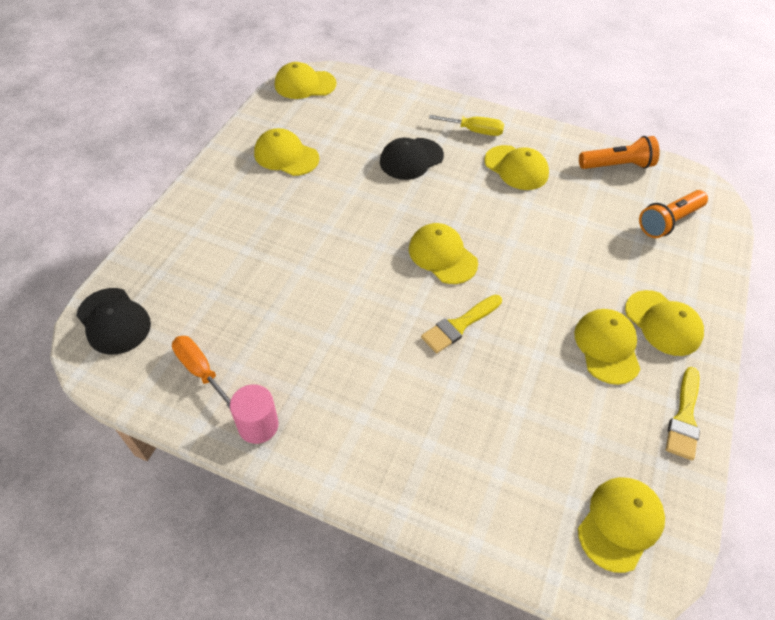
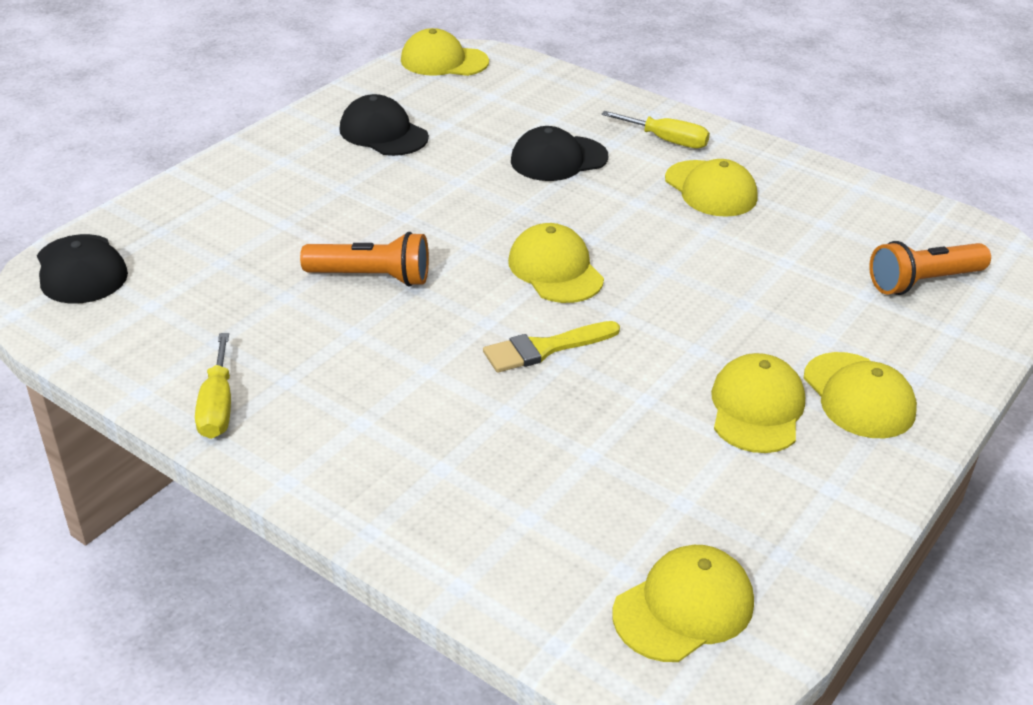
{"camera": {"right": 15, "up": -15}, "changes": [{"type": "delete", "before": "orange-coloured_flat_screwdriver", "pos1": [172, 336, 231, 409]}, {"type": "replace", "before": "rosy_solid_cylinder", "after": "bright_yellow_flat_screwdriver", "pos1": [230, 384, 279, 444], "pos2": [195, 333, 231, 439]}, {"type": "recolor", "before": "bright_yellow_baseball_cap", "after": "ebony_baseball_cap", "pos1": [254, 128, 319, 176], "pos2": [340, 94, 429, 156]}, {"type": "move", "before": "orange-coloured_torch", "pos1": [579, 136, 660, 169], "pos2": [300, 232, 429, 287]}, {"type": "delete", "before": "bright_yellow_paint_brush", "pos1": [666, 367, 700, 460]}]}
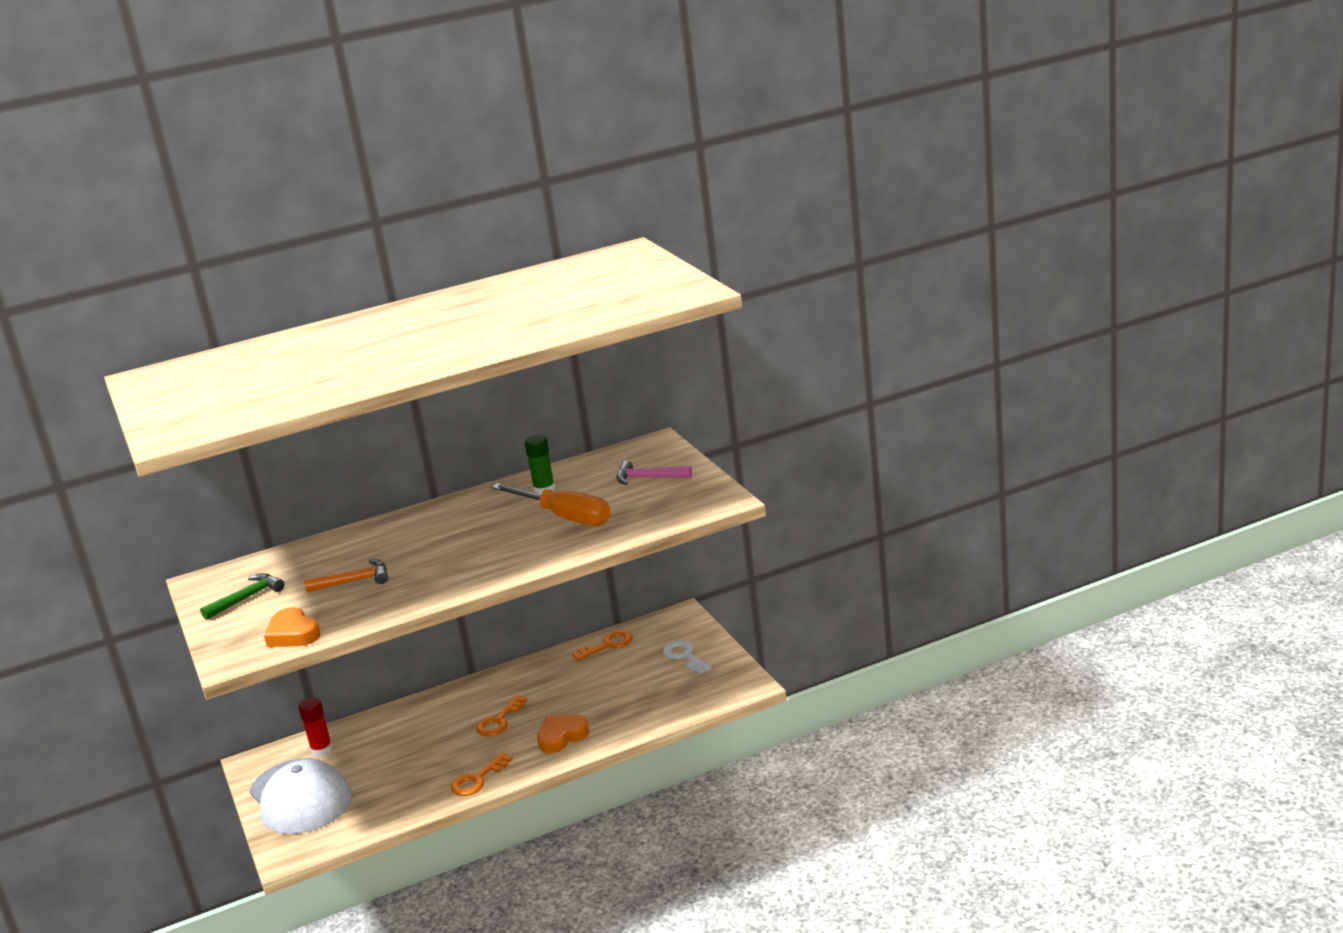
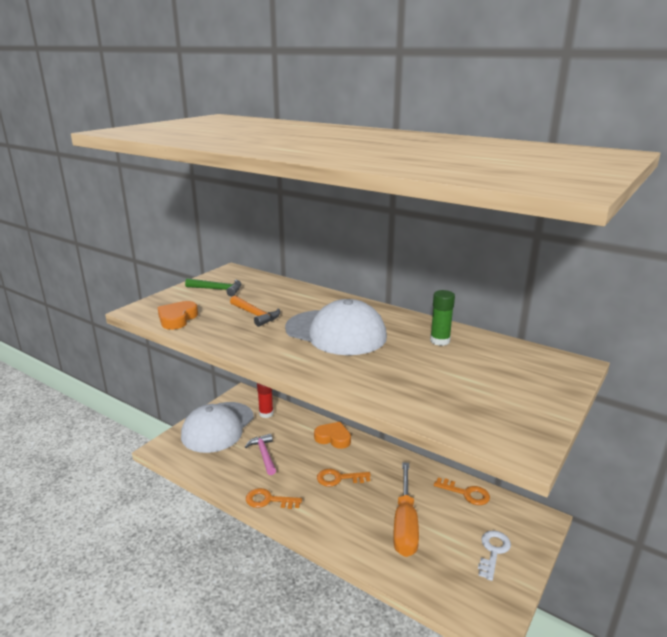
{"camera": {"right": 55, "up": 0}, "changes": [{"type": "move", "before": "orange-coloured_flat_screwdriver", "pos1": [491, 483, 611, 526], "pos2": [393, 462, 419, 557]}, {"type": "move", "before": "orange-coloured_love_heart", "pos1": [537, 715, 589, 753], "pos2": [314, 422, 351, 449]}, {"type": "move", "before": "rosy_carpenter's_hammer", "pos1": [617, 460, 692, 485], "pos2": [245, 433, 276, 475]}, {"type": "insert", "after": "pure_white_baseball_cap", "pos2": [285, 299, 387, 355]}]}
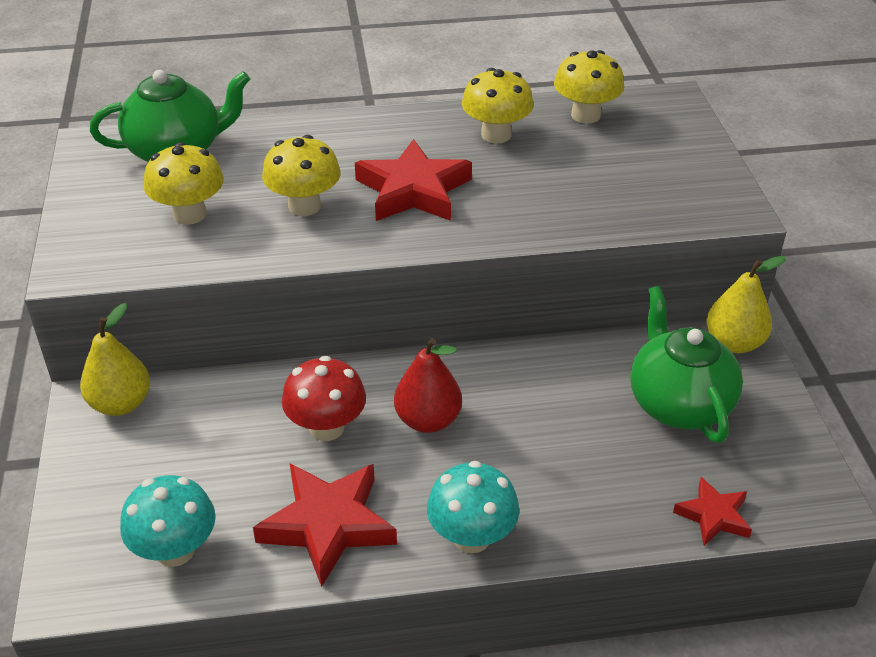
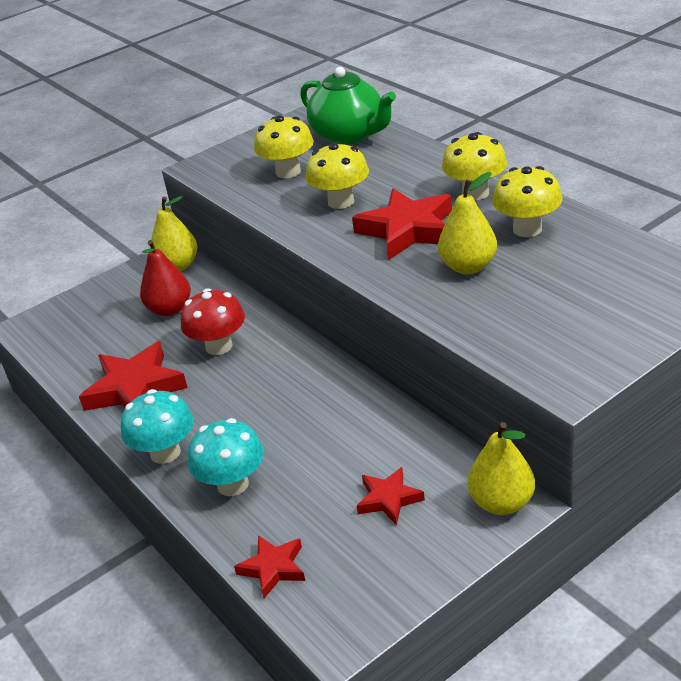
{"camera": {"right": 65, "up": -5}, "changes": [{"type": "move", "before": "aqua_toadstool", "pos1": [120, 475, 216, 567], "pos2": [188, 418, 264, 496]}, {"type": "move", "before": "crimson_pear", "pos1": [394, 338, 462, 433], "pos2": [140, 240, 191, 316]}, {"type": "move", "before": "bright_yellow_toadstool", "pos1": [554, 50, 624, 124], "pos2": [442, 132, 507, 200]}, {"type": "replace", "before": "green_tea_pot", "after": "crimson_star", "pos1": [630, 286, 743, 443], "pos2": [357, 467, 425, 525]}, {"type": "insert", "after": "bright_yellow_pear", "pos2": [438, 172, 497, 274]}]}
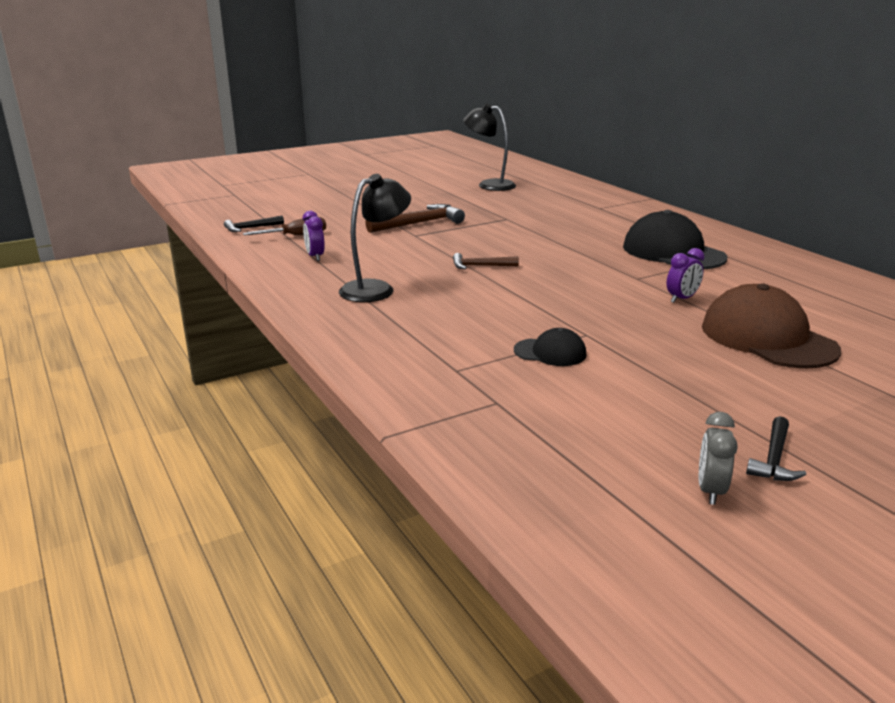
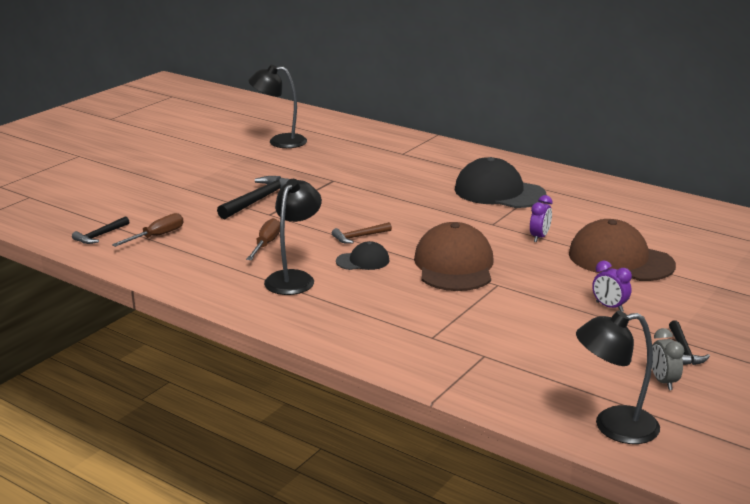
{"camera": {"right": -25, "up": 0}, "changes": [{"type": "move", "before": "purple_bedside_clock", "pos1": [303, 211, 325, 261], "pos2": [592, 261, 632, 312]}, {"type": "recolor", "before": "brown_carpenter's_hammer", "after": "ebony_carpenter's_hammer", "pos1": [366, 204, 465, 233], "pos2": [217, 176, 290, 219]}, {"type": "move", "before": "ebony_baseball_cap", "pos1": [514, 328, 587, 366], "pos2": [336, 241, 390, 270]}, {"type": "insert", "after": "brown_flat_screwdriver", "pos2": [246, 218, 280, 260]}, {"type": "insert", "after": "brown_baseball_cap", "pos2": [414, 222, 494, 291]}, {"type": "insert", "after": "ebony_lamp", "pos2": [576, 311, 660, 444]}]}
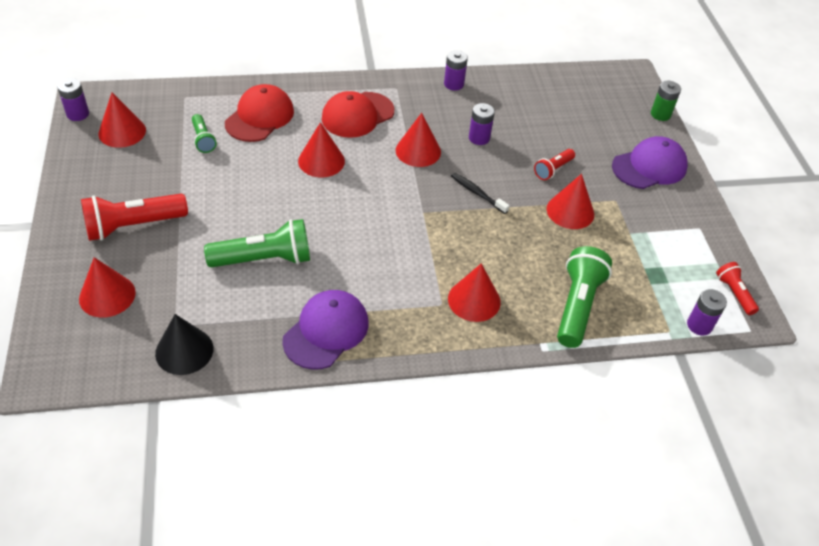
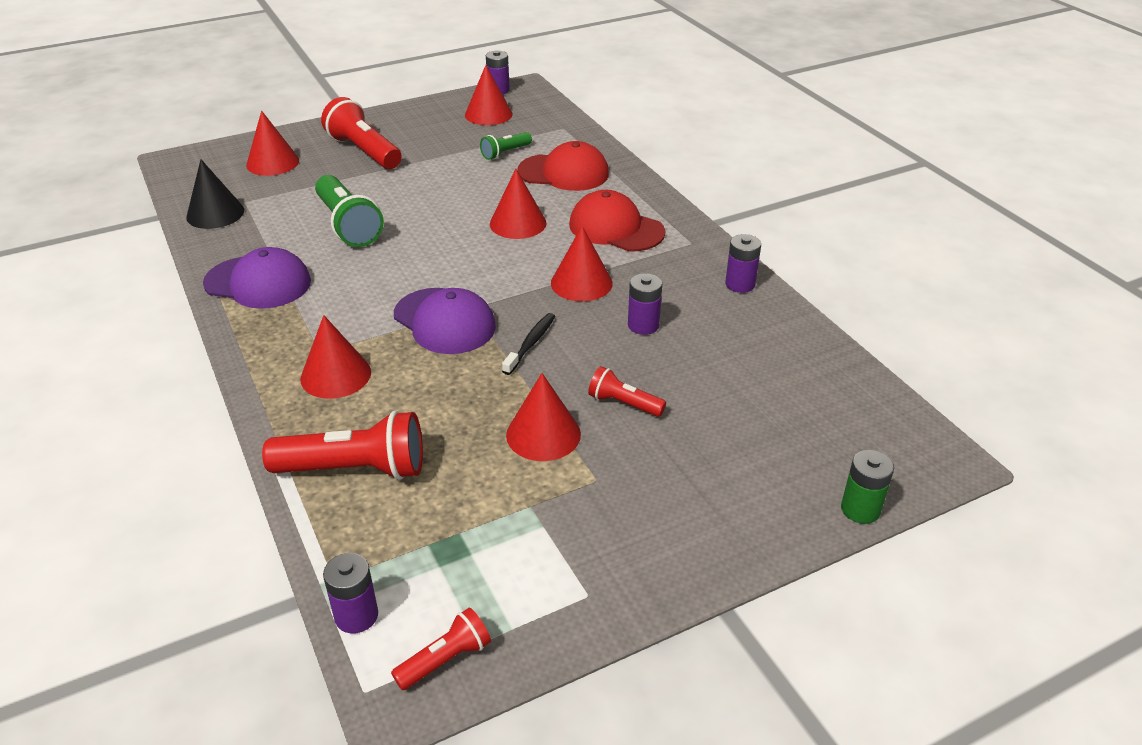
{"camera": {"right": 75, "up": -10}, "changes": [{"type": "recolor", "before": "green_torch", "after": "crimson_torch", "pos1": [557, 246, 612, 348], "pos2": [262, 411, 423, 480]}, {"type": "move", "before": "purple_baseball_cap", "pos1": [612, 136, 688, 189], "pos2": [394, 288, 496, 354]}]}
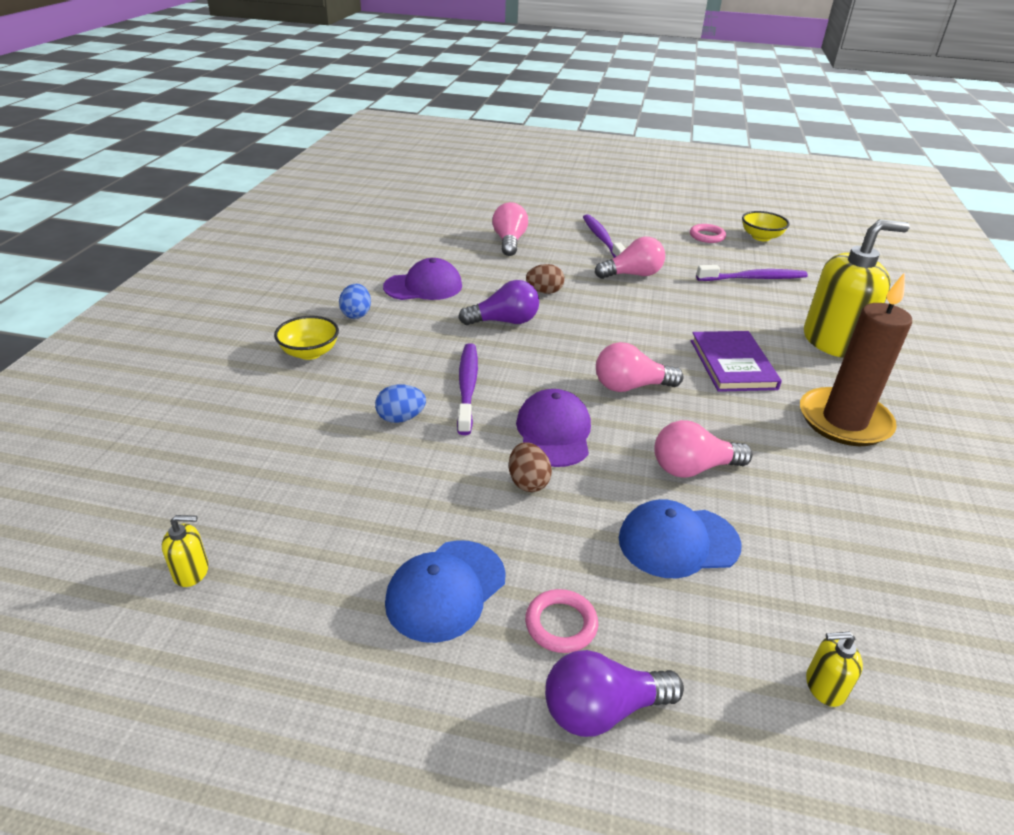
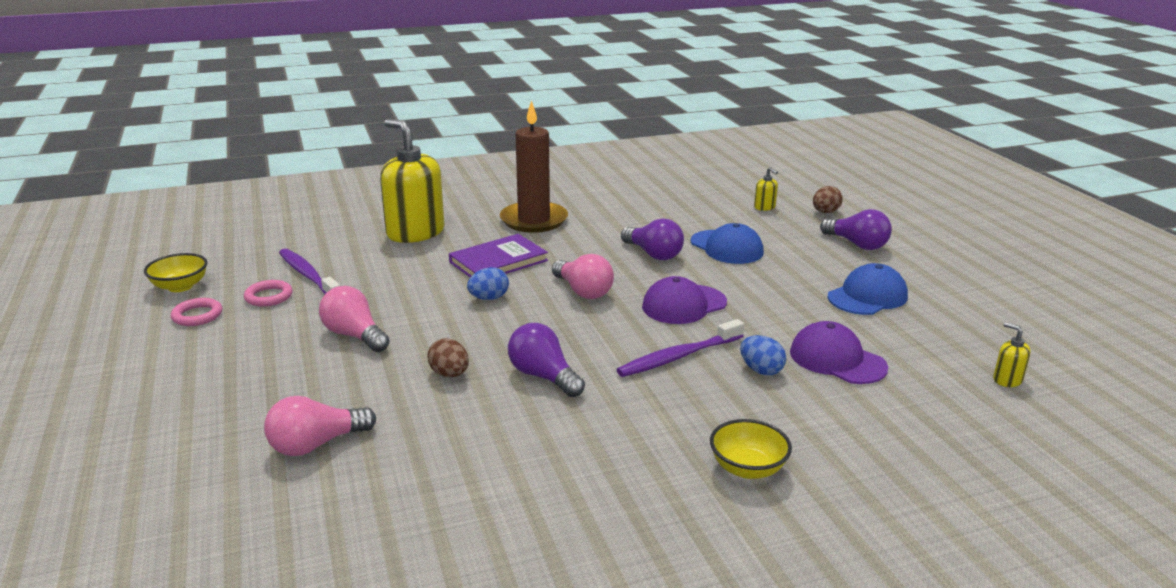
{"camera": {"right": -120, "up": -10}, "changes": [{"type": "move", "before": "royal_blue_egg", "pos1": [339, 284, 371, 319], "pos2": [467, 267, 509, 300]}, {"type": "move", "before": "purple_baseball_cap", "pos1": [383, 258, 462, 300], "pos2": [790, 321, 888, 384]}, {"type": "rotate", "before": "royal_blue_baseball_cap", "pos1": [385, 540, 506, 643], "pos2": [827, 263, 908, 315], "turn": -45}, {"type": "move", "before": "brown_egg", "pos1": [509, 442, 552, 492], "pos2": [813, 186, 843, 213]}, {"type": "move", "before": "rosy_ring", "pos1": [525, 589, 598, 653], "pos2": [244, 280, 293, 307]}, {"type": "delete", "before": "purple_dental_brush", "pos1": [583, 214, 626, 258]}, {"type": "recolor", "before": "rosy_lightbulb", "after": "purple_lightbulb", "pos1": [654, 420, 752, 478], "pos2": [621, 218, 684, 260]}]}
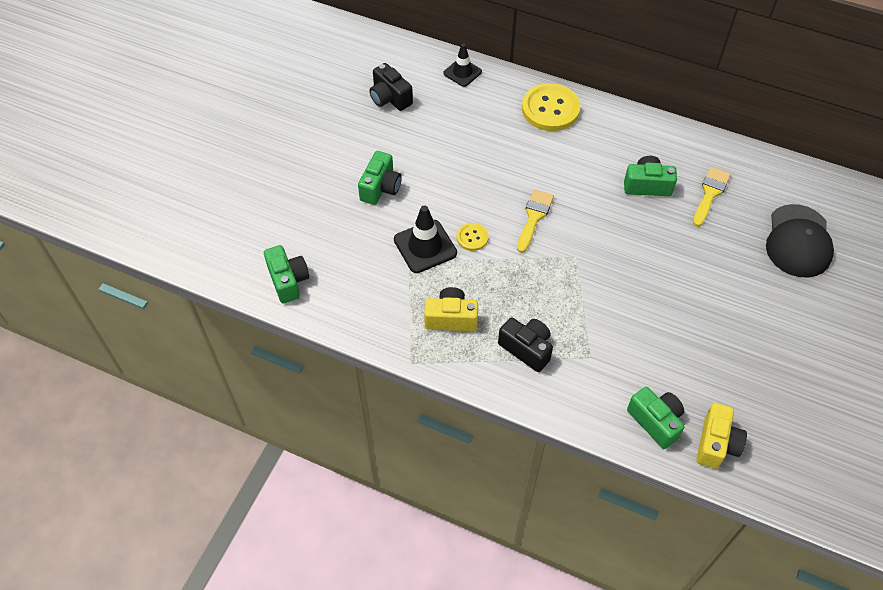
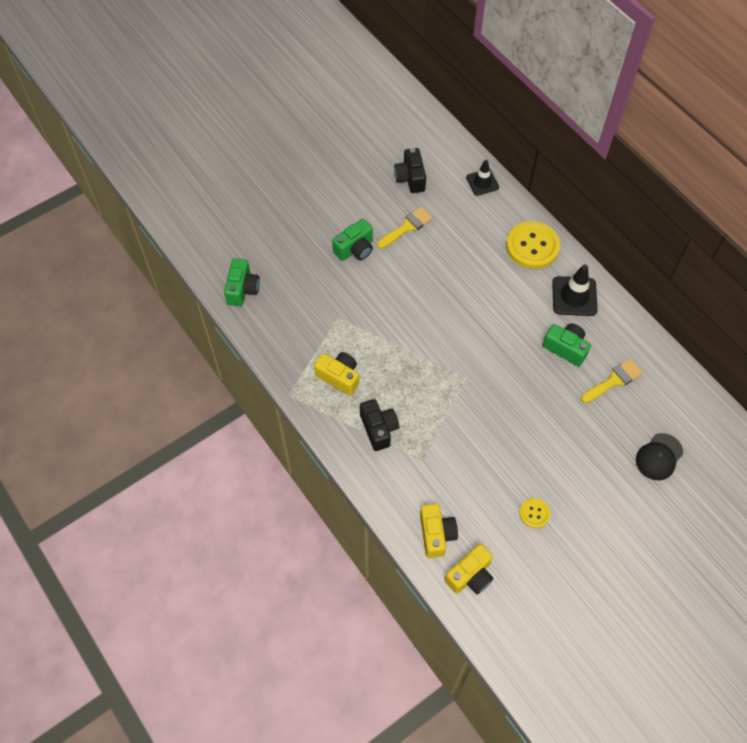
{"camera": {"right": 30, "up": 5}, "changes": [{"type": "move", "before": "ebony_safety_cone", "pos1": [394, 205, 457, 273], "pos2": [552, 265, 598, 316]}, {"type": "move", "before": "bright_yellow_button", "pos1": [457, 223, 489, 251], "pos2": [519, 498, 550, 528]}, {"type": "move", "before": "bright_yellow_paint_brush", "pos1": [517, 189, 554, 253], "pos2": [377, 207, 433, 249]}, {"type": "recolor", "before": "green_compact_camera", "after": "bright_yellow_compact_camera", "pos1": [627, 387, 685, 449], "pos2": [420, 504, 458, 558]}, {"type": "resize", "before": "ebony_baseball_cap", "pos1": [766, 204, 834, 278], "pos2": [636, 433, 683, 480], "scale": 0.66}]}
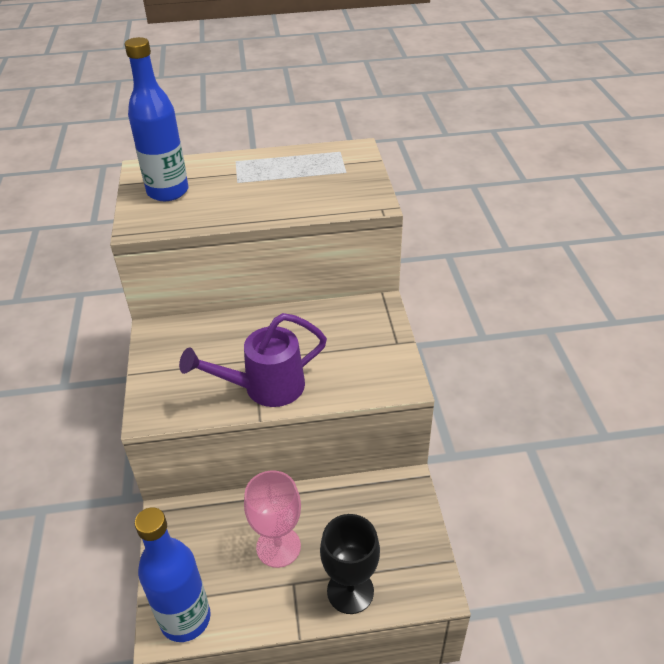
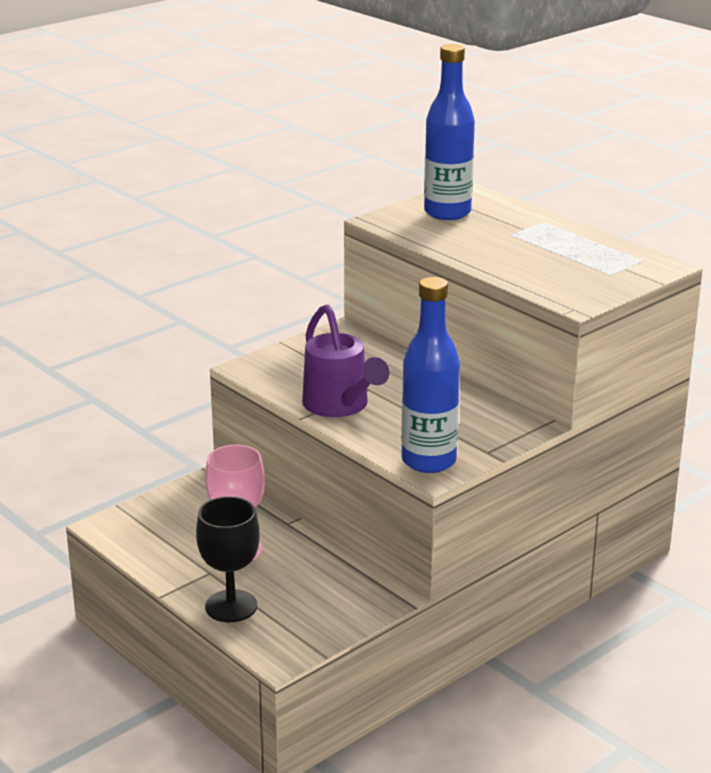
{"camera": {"right": 55, "up": -15}, "changes": [{"type": "move", "before": "royal_blue_drink_bottle", "pos1": [135, 507, 211, 642], "pos2": [401, 277, 460, 473]}, {"type": "rotate", "before": "purple_watering_can", "pos1": [179, 313, 327, 407], "pos2": [302, 304, 390, 417], "turn": -150}]}
